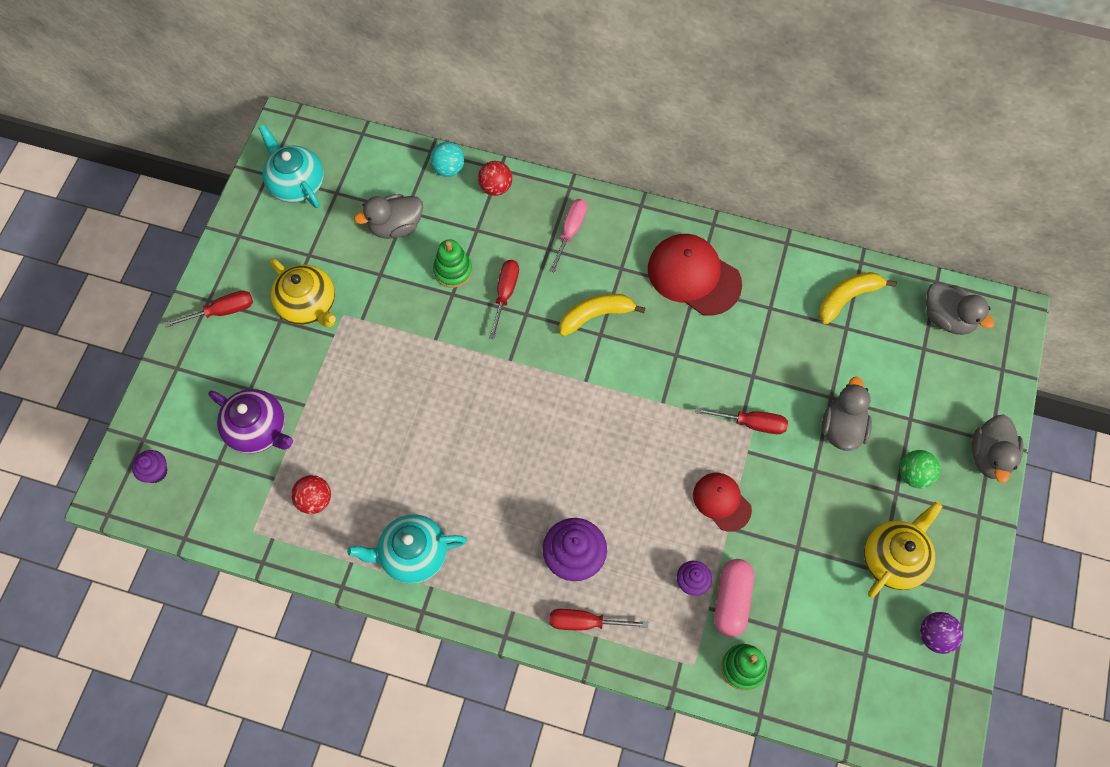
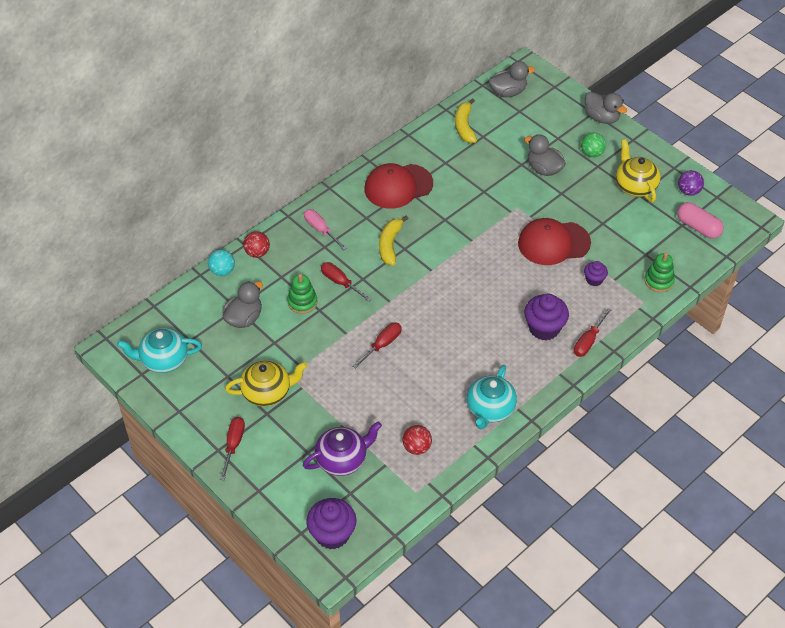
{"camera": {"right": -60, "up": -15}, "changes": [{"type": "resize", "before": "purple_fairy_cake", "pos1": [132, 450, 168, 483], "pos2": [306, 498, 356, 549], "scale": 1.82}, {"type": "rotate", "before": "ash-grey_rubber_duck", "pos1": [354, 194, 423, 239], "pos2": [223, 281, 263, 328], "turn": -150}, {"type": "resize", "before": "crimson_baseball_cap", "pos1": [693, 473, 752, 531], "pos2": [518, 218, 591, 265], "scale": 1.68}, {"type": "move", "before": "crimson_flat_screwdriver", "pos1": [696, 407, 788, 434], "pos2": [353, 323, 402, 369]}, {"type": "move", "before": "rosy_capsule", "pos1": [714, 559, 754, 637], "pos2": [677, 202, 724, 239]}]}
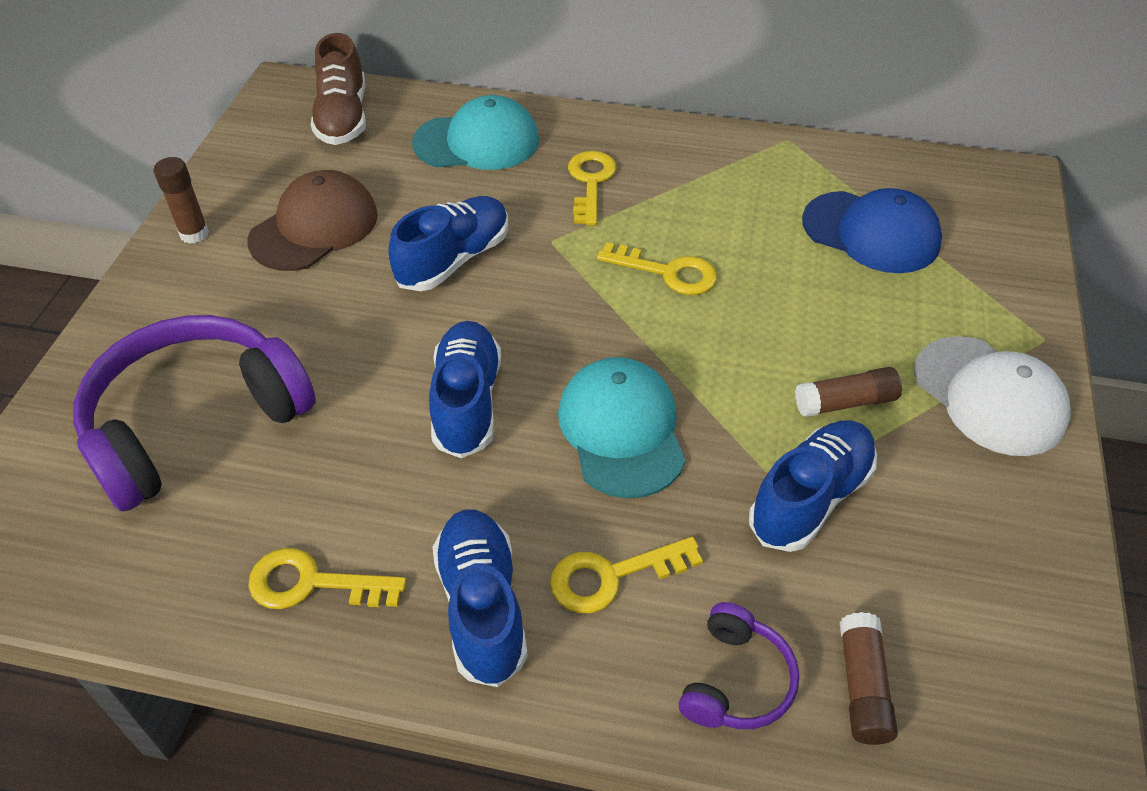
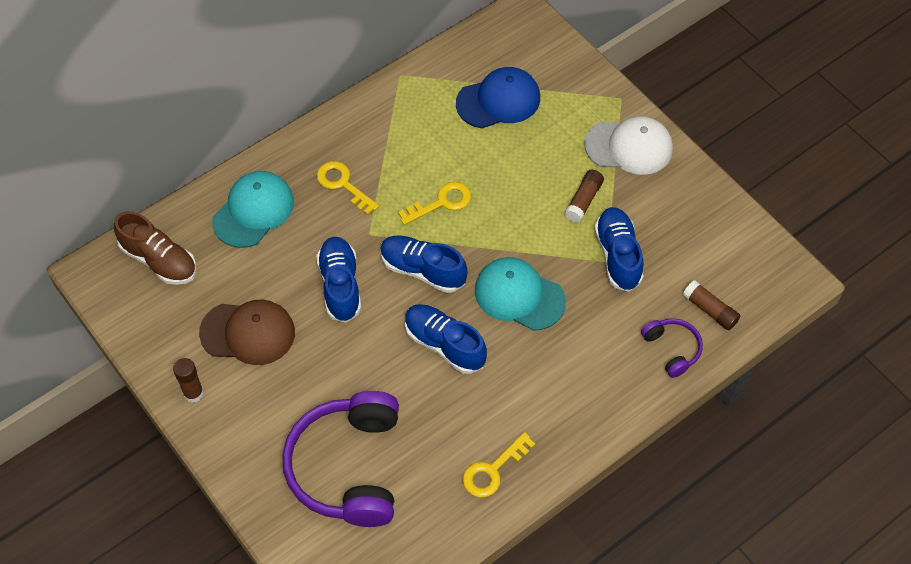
{"camera": {"right": -50, "up": 10}, "changes": [{"type": "rotate", "before": "brown_baseball_cap", "pos1": [248, 170, 378, 271], "pos2": [199, 299, 295, 365], "turn": 105}, {"type": "move", "before": "royal_blue_shoe", "pos1": [433, 509, 528, 687], "pos2": [380, 235, 468, 293]}, {"type": "delete", "before": "bright_yellow_door_key", "pos1": [550, 537, 703, 613]}]}
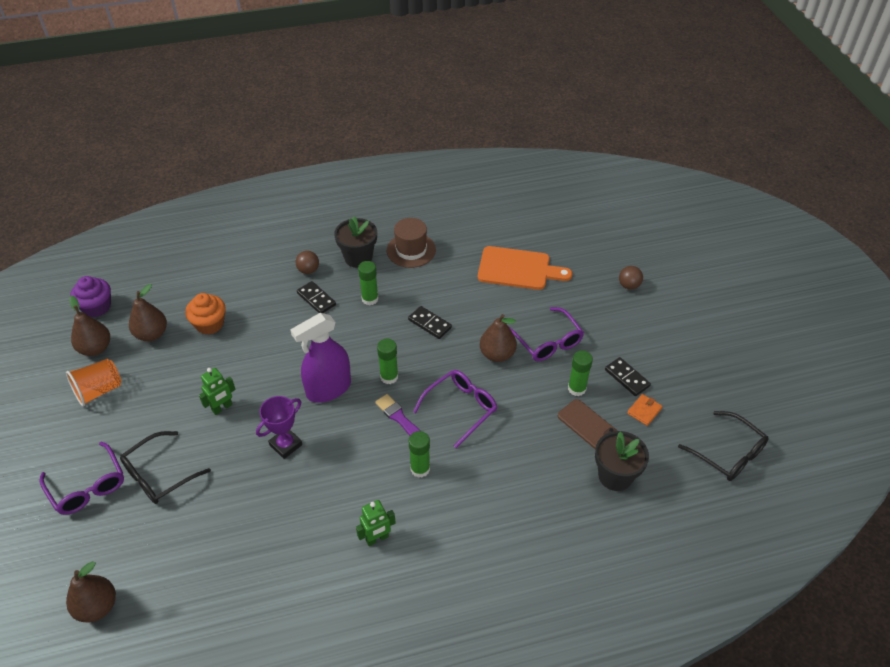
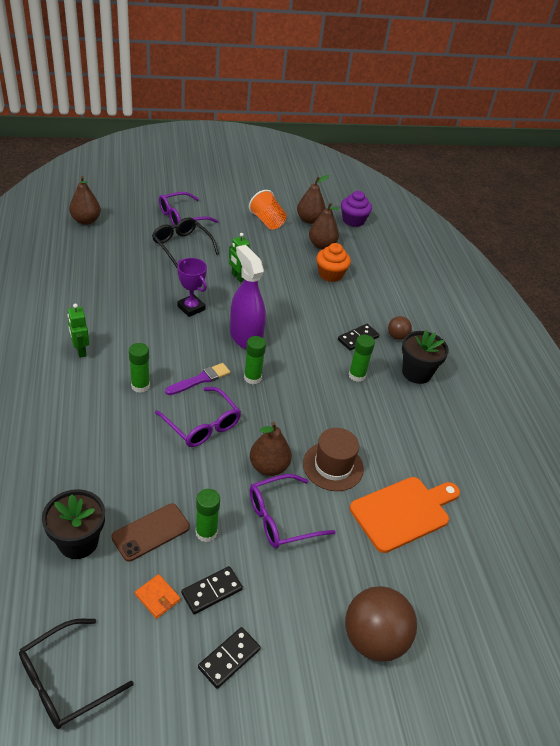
{"camera": {"right": 90, "up": -5}, "changes": [{"type": "move", "before": "brown_hat", "pos1": [387, 218, 436, 268], "pos2": [303, 428, 364, 491]}, {"type": "move", "before": "ebony_domino_tile", "pos1": [408, 306, 452, 339], "pos2": [198, 627, 261, 689]}, {"type": "rotate", "before": "orange-coloured_chopping_board", "pos1": [478, 246, 572, 290], "pos2": [350, 477, 460, 553], "turn": -135}, {"type": "resize", "before": "brown_sphere", "pos1": [619, 266, 643, 290], "pos2": [345, 586, 417, 662], "scale": 2.03}]}
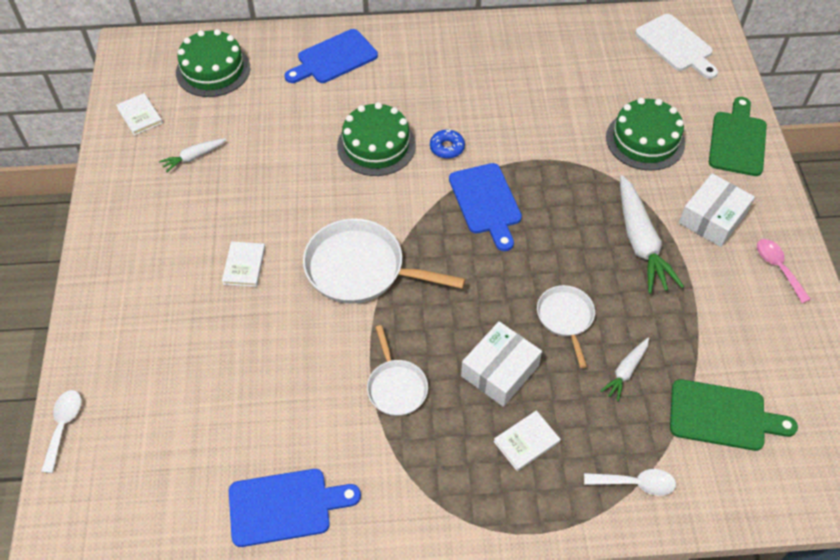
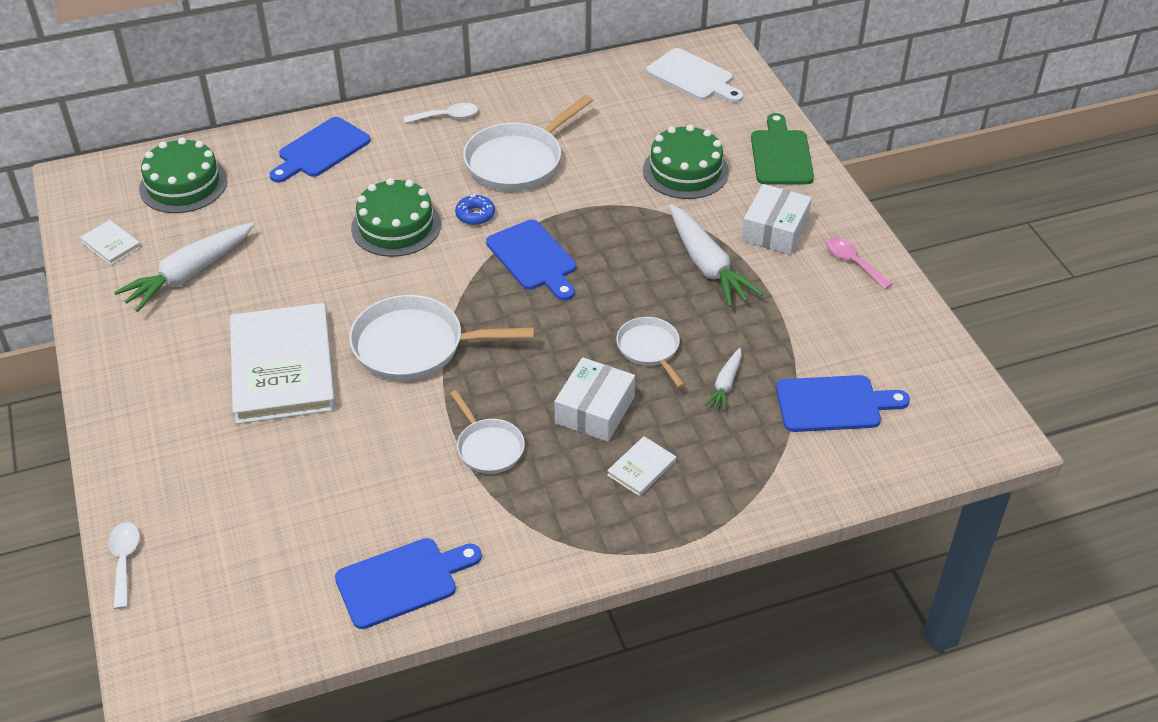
{"camera": {"right": -15, "up": -10}, "changes": [{"type": "resize", "before": "pure_white_toy_carrot", "pos1": [159, 138, 227, 173], "pos2": [114, 222, 254, 312], "scale": 1.94}, {"type": "resize", "before": "pure_white_book", "pos1": [222, 241, 265, 287], "pos2": [230, 303, 336, 424], "scale": 2.44}, {"type": "move", "before": "pure_white_teaspoon", "pos1": [584, 469, 676, 496], "pos2": [404, 103, 478, 123]}, {"type": "recolor", "before": "green_chopping_board", "after": "royal_blue_chopping_board", "pos1": [670, 379, 798, 451], "pos2": [776, 375, 910, 432]}, {"type": "insert", "after": "pure_white_skillet", "pos2": [463, 95, 593, 191]}]}
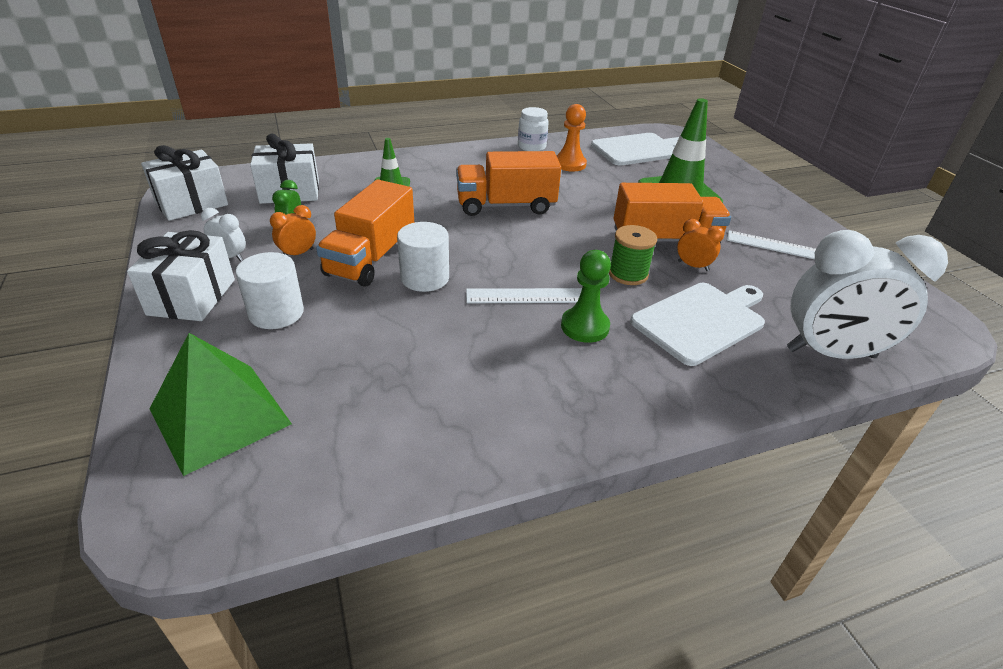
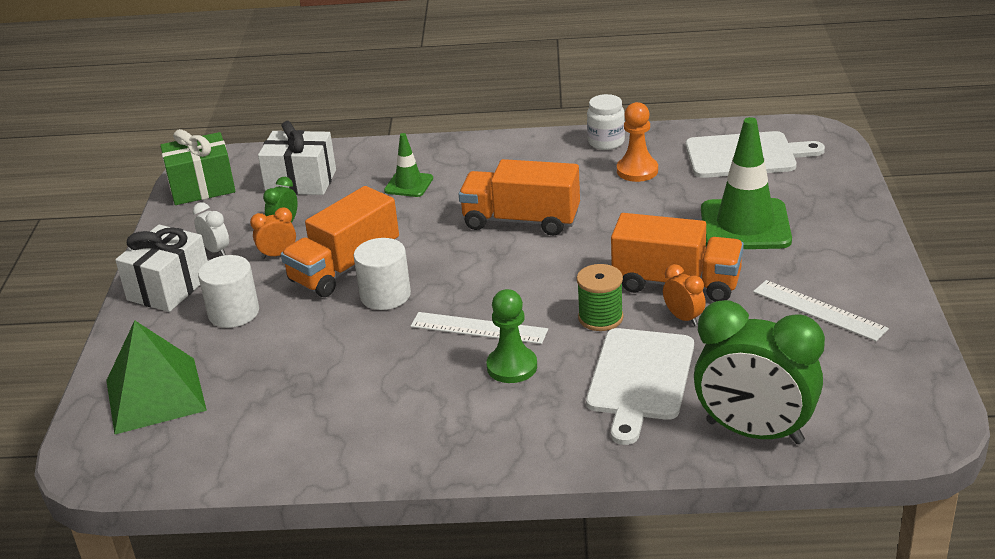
{"camera": {"right": 25, "up": -5}, "changes": [{"type": "recolor", "before": "pure_white_wrapped_gift", "after": "green_wrapped_gift", "pos1": [141, 145, 228, 221], "pos2": [160, 129, 235, 205]}, {"type": "rotate", "before": "pure_white_chopping_board", "pos1": [630, 283, 765, 366], "pos2": [586, 328, 694, 445], "turn": 120}, {"type": "recolor", "before": "pure_white_bedside_clock", "after": "green_bedside_clock", "pos1": [787, 230, 948, 359], "pos2": [694, 300, 825, 444]}]}
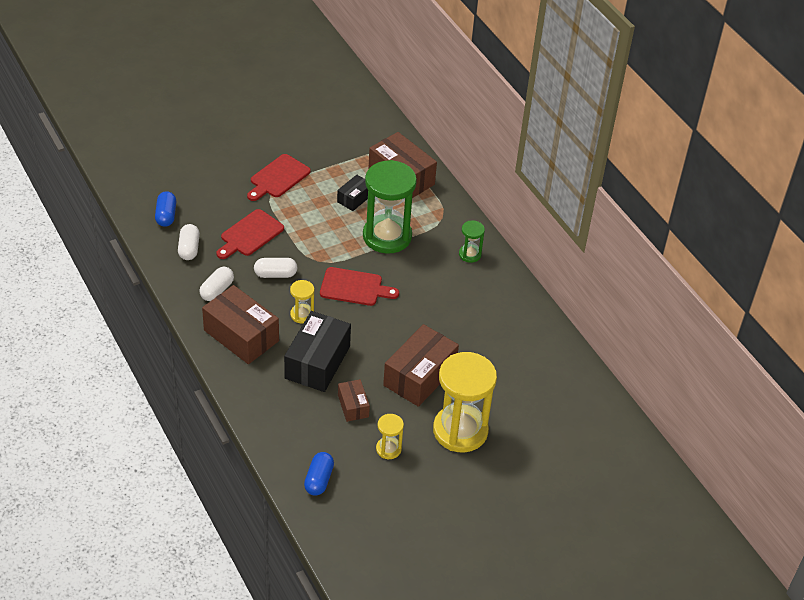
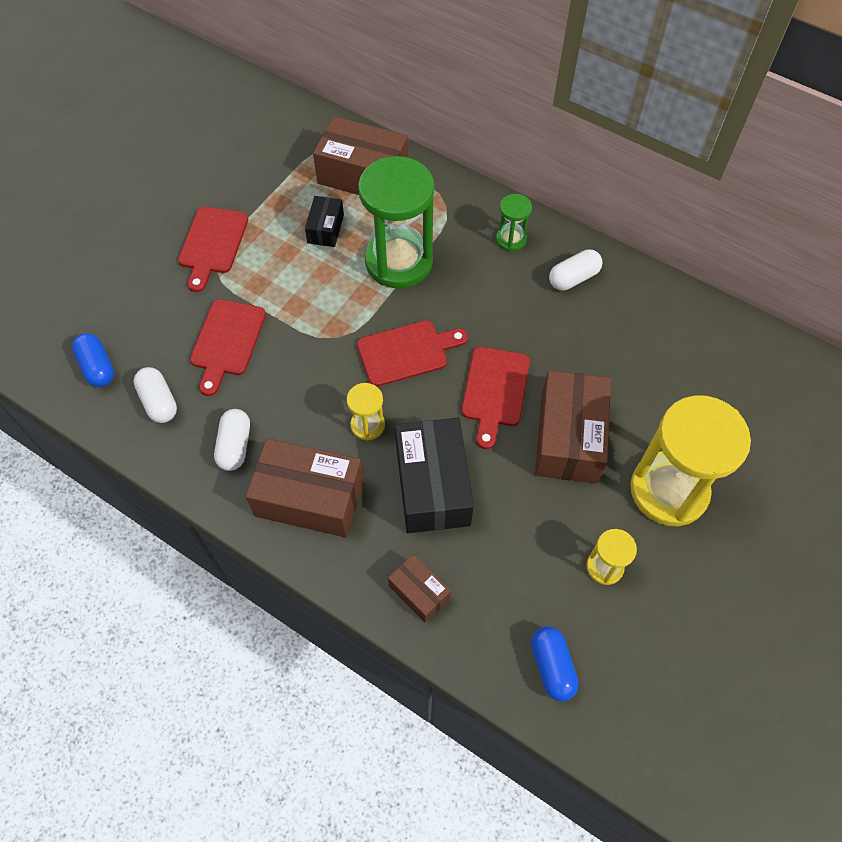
{"camera": {"right": -25, "up": 15}, "changes": [{"type": "move", "before": "pure_white_capsule", "pos1": [254, 258, 297, 278], "pos2": [549, 249, 603, 291]}, {"type": "move", "before": "brown_parcel", "pos1": [338, 379, 370, 422], "pos2": [388, 554, 451, 623]}, {"type": "insert", "after": "crimson_chopping_board", "pos2": [461, 347, 530, 449]}]}
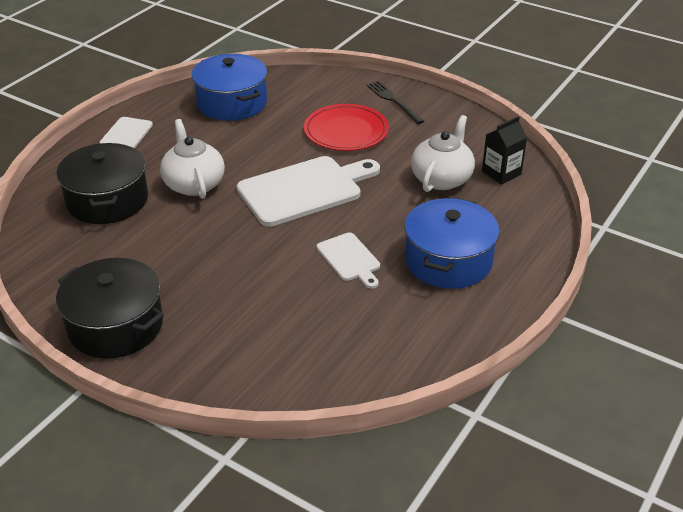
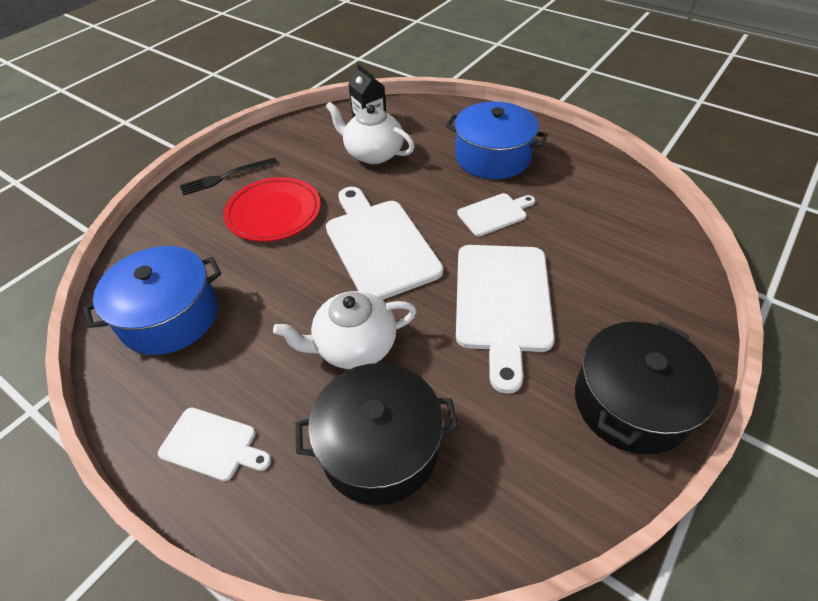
{"camera": {"right": -85, "up": 10}, "changes": [{"type": "insert", "after": "pure_white_chopping_board", "pos2": [456, 245, 555, 394]}]}
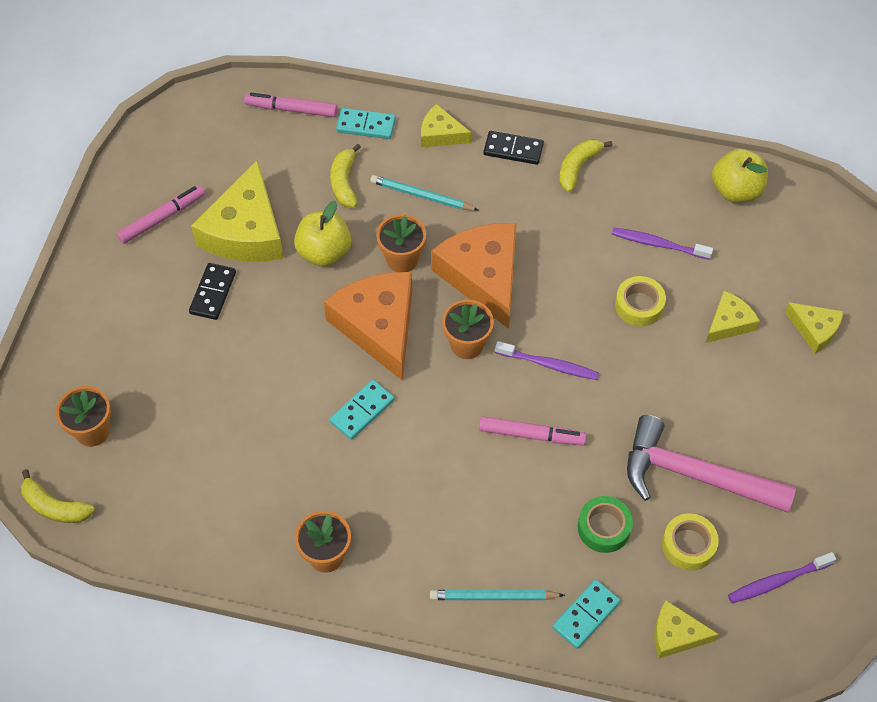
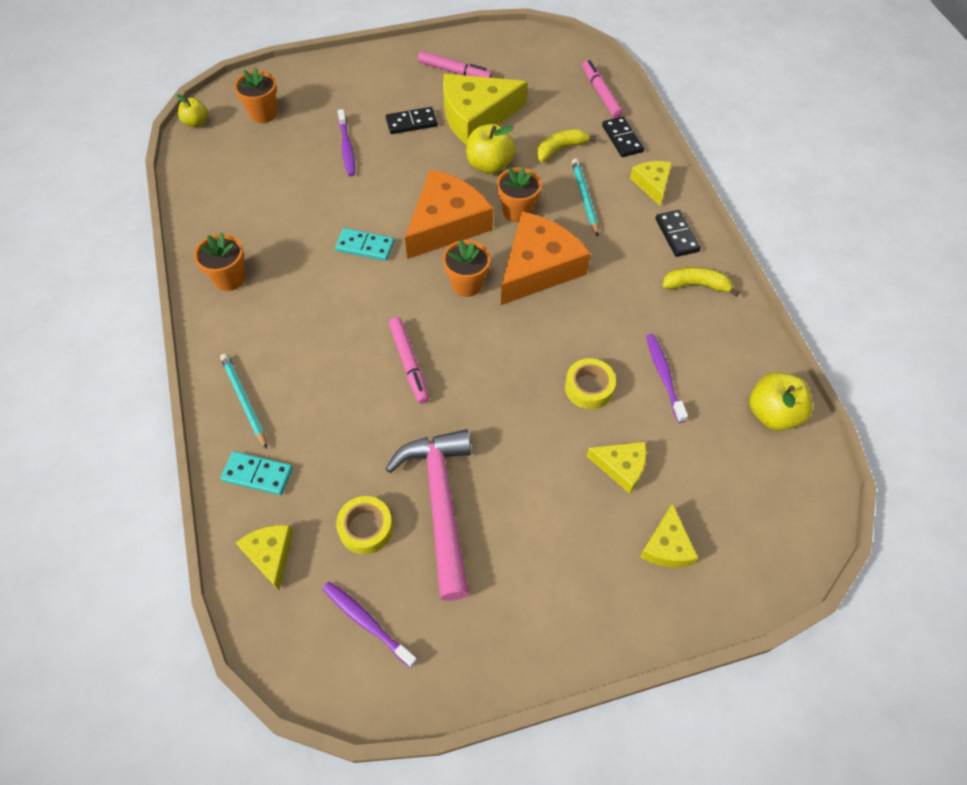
{"camera": {"right": 60, "up": 0}, "changes": [{"type": "replace", "before": "bright_yellow_toy_banana", "after": "bright_yellow_apple", "pos1": [21, 469, 95, 523], "pos2": [177, 94, 208, 127]}, {"type": "recolor", "before": "aqua_domino_tile", "after": "ebony_domino_tile", "pos1": [336, 108, 396, 139], "pos2": [602, 116, 644, 157]}, {"type": "move", "before": "purple_dental_brush", "pos1": [495, 341, 599, 380], "pos2": [338, 109, 355, 176]}, {"type": "delete", "before": "green_sticky_tape", "pos1": [578, 496, 633, 553]}]}
